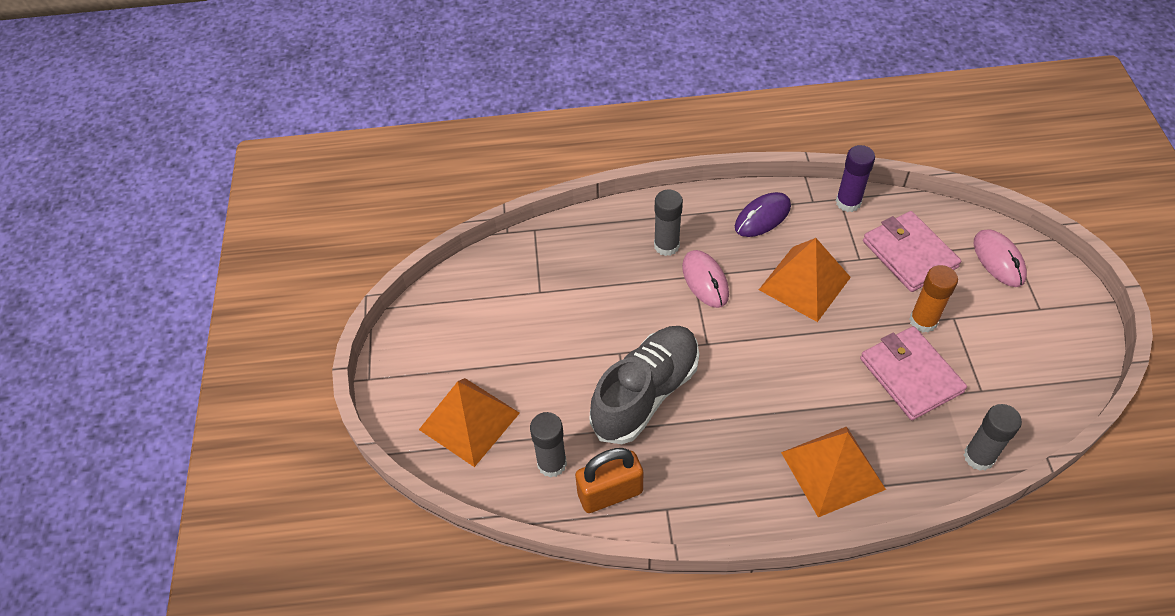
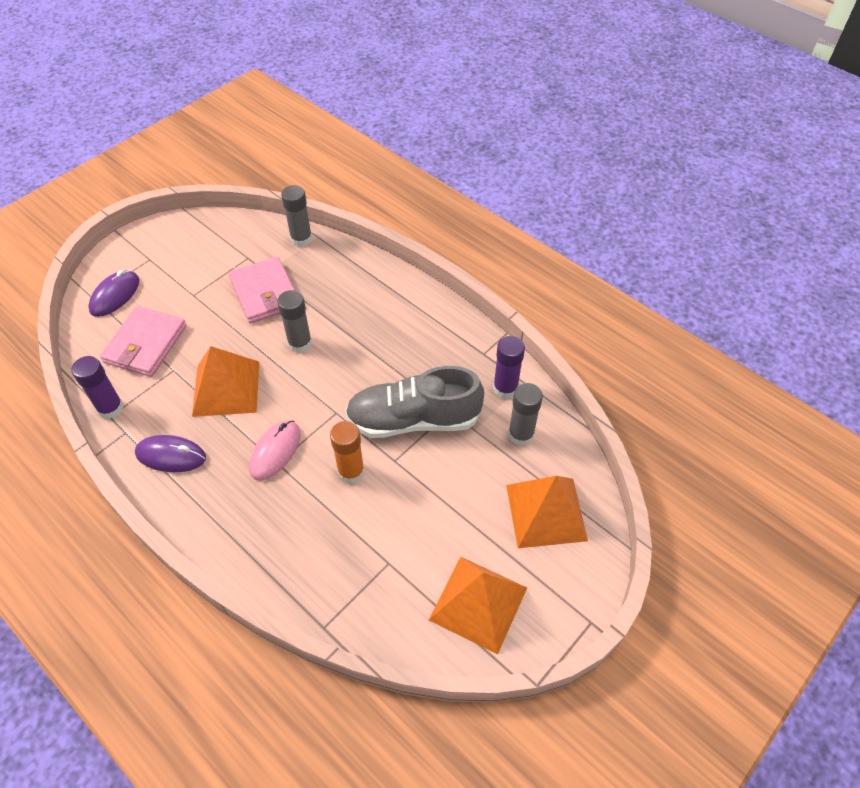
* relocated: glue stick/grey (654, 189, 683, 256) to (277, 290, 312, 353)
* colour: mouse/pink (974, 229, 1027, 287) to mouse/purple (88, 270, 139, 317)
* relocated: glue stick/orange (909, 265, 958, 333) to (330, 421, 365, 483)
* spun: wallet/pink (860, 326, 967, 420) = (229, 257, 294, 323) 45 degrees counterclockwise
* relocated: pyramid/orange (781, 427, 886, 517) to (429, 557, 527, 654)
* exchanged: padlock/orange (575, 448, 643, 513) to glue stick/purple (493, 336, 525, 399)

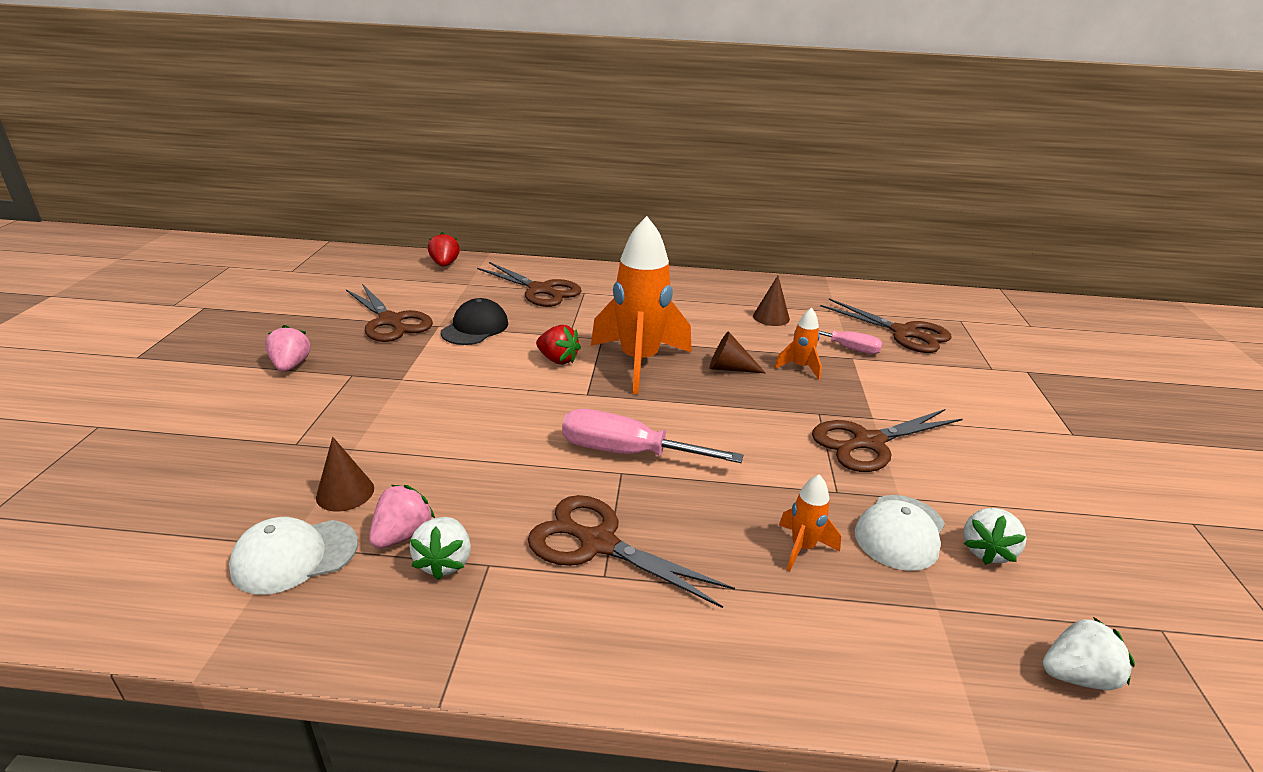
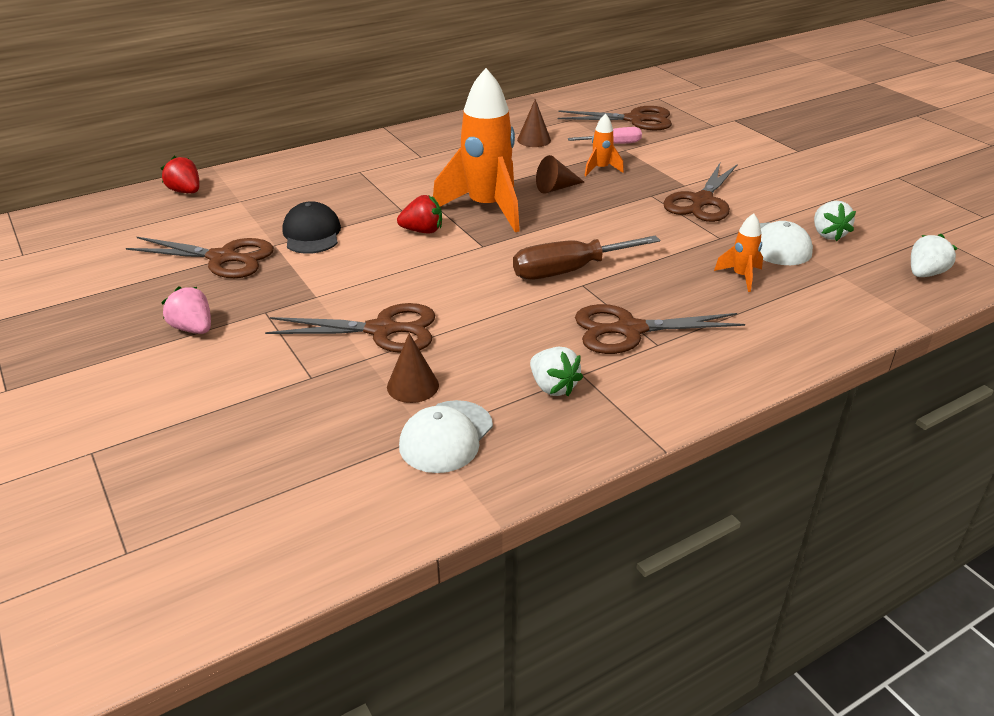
* relocated: scissors/brown (477, 262, 581, 307) to (265, 303, 436, 353)
* colour: screwdriver/pink (562, 409, 743, 463) to screwdriver/brown (513, 235, 660, 280)
* missing: strawberry/pink (369, 485, 435, 548)

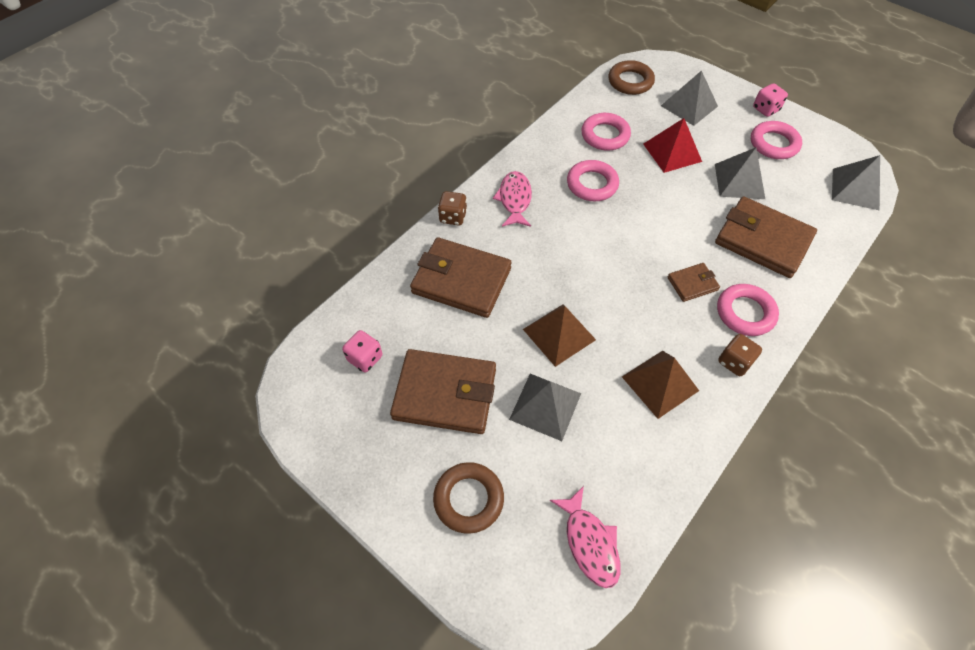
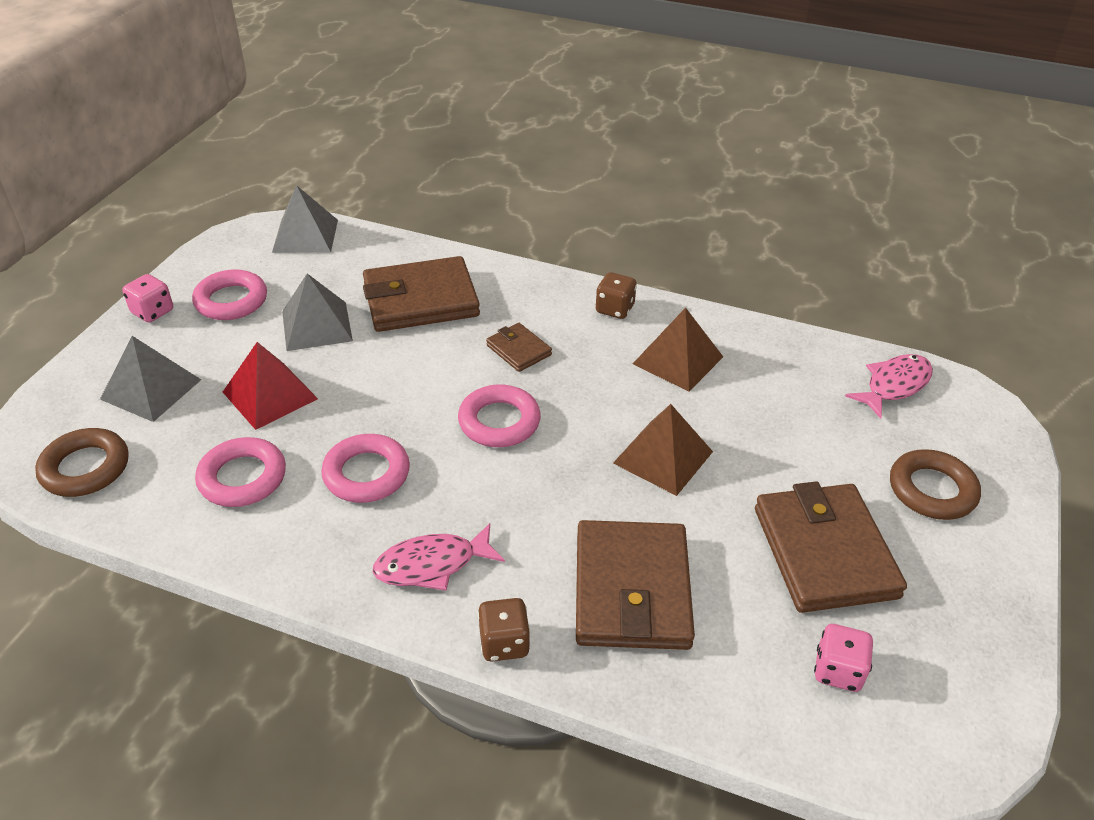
* spun: wallet/brown (715, 197, 817, 278) = (363, 256, 480, 332) 60 degrees clockwise
* relocated: ring/pink (717, 284, 779, 336) to (458, 384, 541, 447)
* missing: pyramid/grey (509, 374, 581, 441)

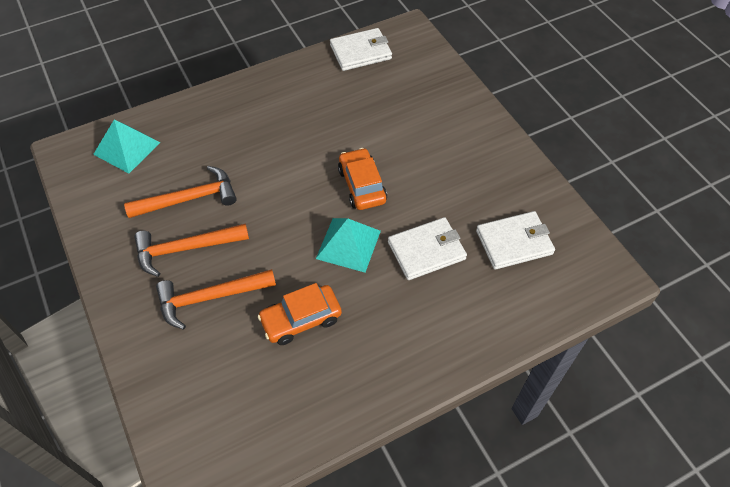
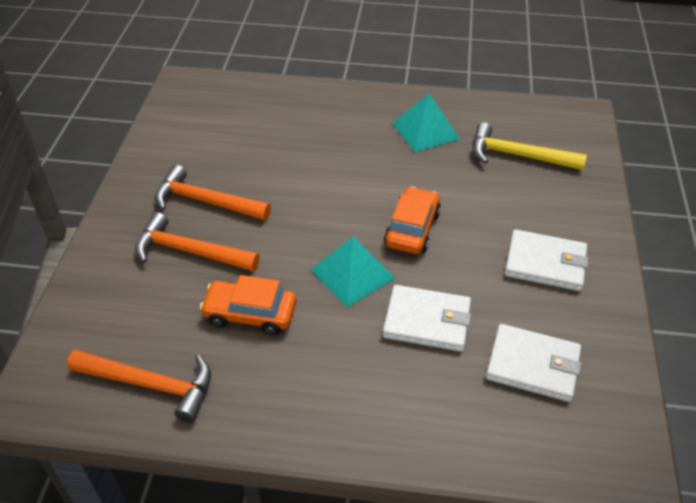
* relocated: wallet/white (330, 28, 392, 71) to (505, 229, 589, 291)
* relocated: pyramid/turquoise (93, 119, 161, 173) to (392, 94, 460, 152)
* relocated: hammer/orange (124, 166, 237, 218) to (67, 350, 211, 423)
* appeared: hammer/yellow (472, 122, 587, 170)

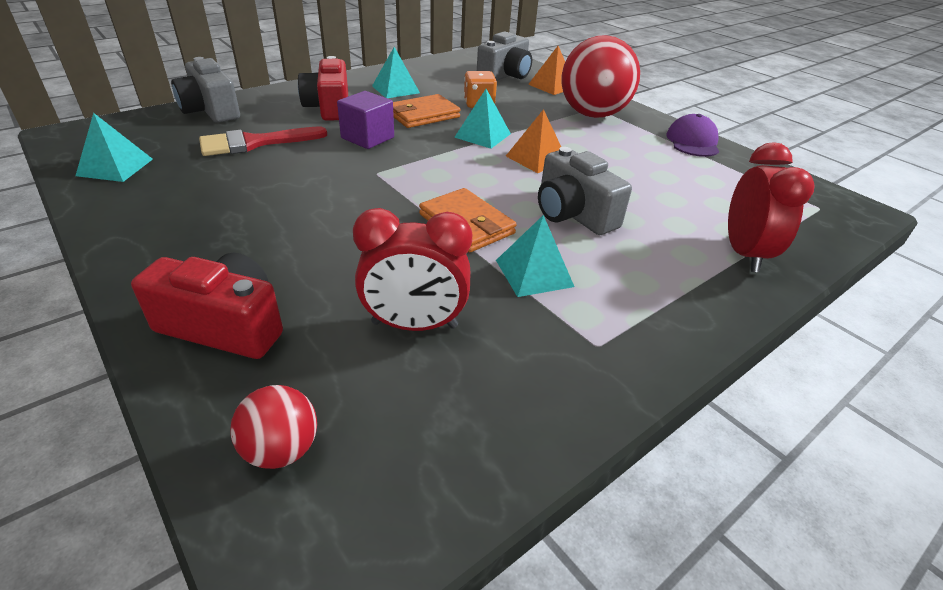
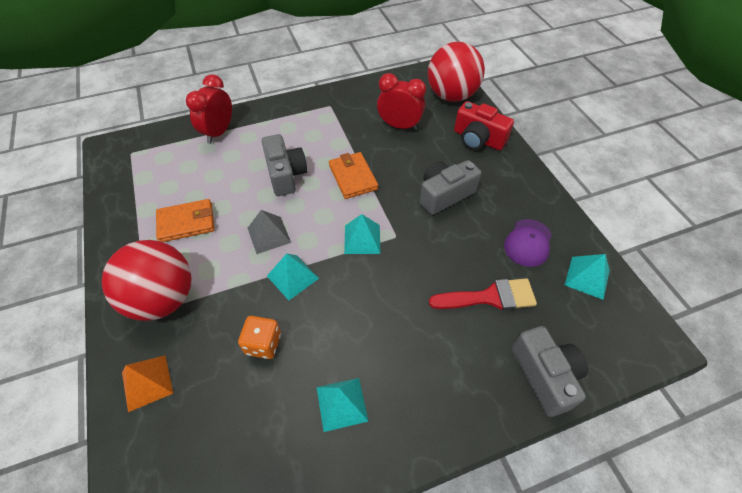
* relocated: camera/grey (477, 31, 532, 81) to (420, 160, 481, 215)
* missing: camera/red (298, 56, 348, 121)
* missing: cube/purple (337, 91, 394, 149)
* relocated: wallet/orange (393, 94, 461, 128) to (156, 199, 214, 242)
* colour: pyramid/orange (506, 109, 561, 173) to pyramid/grey (248, 210, 291, 254)
* relocated: cap/purple (666, 114, 719, 157) to (504, 219, 552, 267)
* relocated: pyramid/turquoise (496, 215, 574, 297) to (344, 214, 381, 254)
* size: ball/red (230, 385, 317, 469) = (428, 42, 485, 102) x2.16

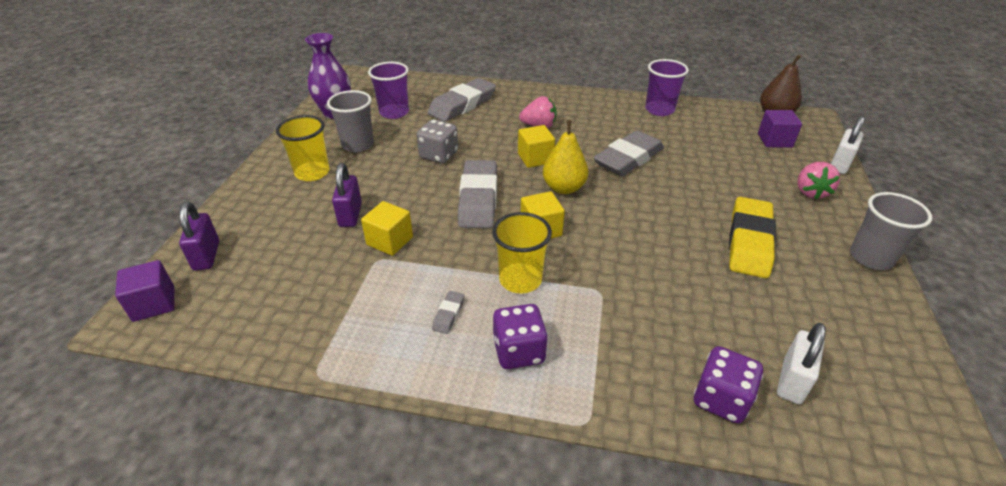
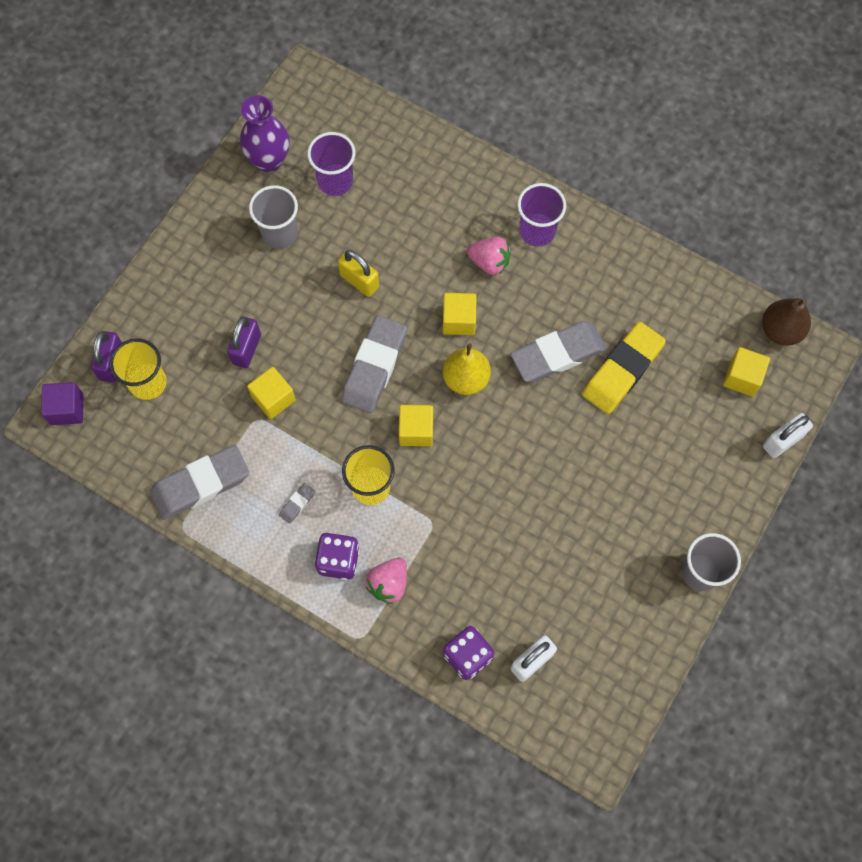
* relocated: cup/purple (645, 59, 689, 116) to (517, 183, 566, 247)
* relocated: eraser/grey (428, 78, 496, 122) to (150, 445, 249, 520)
* colour: cube/purple (758, 110, 802, 148) to cube/yellow (723, 347, 770, 396)
* relocated: cup/yellow (276, 115, 330, 181) to (110, 338, 167, 400)
* exchanged: dice/grey (417, 119, 458, 164) to padlock/yellow (338, 250, 379, 297)
* relocated: strawberry/pink (797, 162, 840, 200) to (366, 558, 407, 604)
* relocated: eraser/yellow (729, 197, 776, 278) to (582, 322, 666, 414)

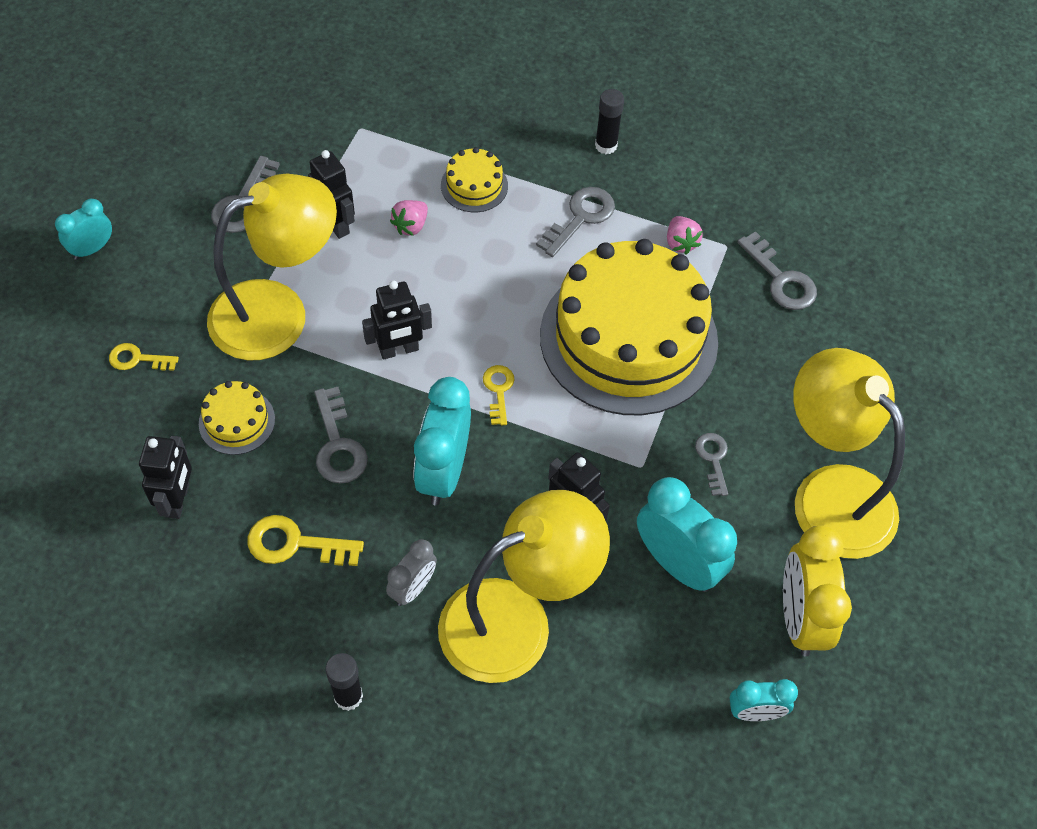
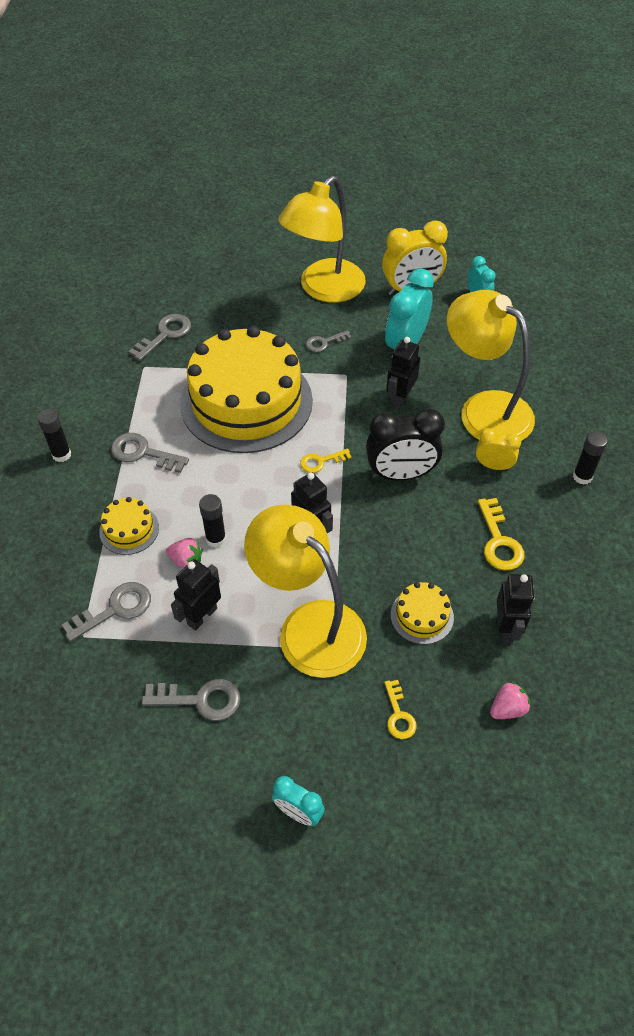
* relocated: strawberry/pink (667, 216, 703, 254) to (490, 681, 530, 719)
* colour: clock/turquoise (413, 377, 471, 506) to clock/black (366, 409, 445, 480)
* relocated: key/grey (314, 387, 368, 484) to (62, 582, 151, 642)
* spun: robot/black (139, 436, 192, 519) = (497, 574, 534, 643) 105 degrees clockwise
* colour: clock/grey (386, 539, 437, 606) to clock/yellow (476, 428, 521, 471)
* appeared: glue stick/black (199, 494, 226, 548)

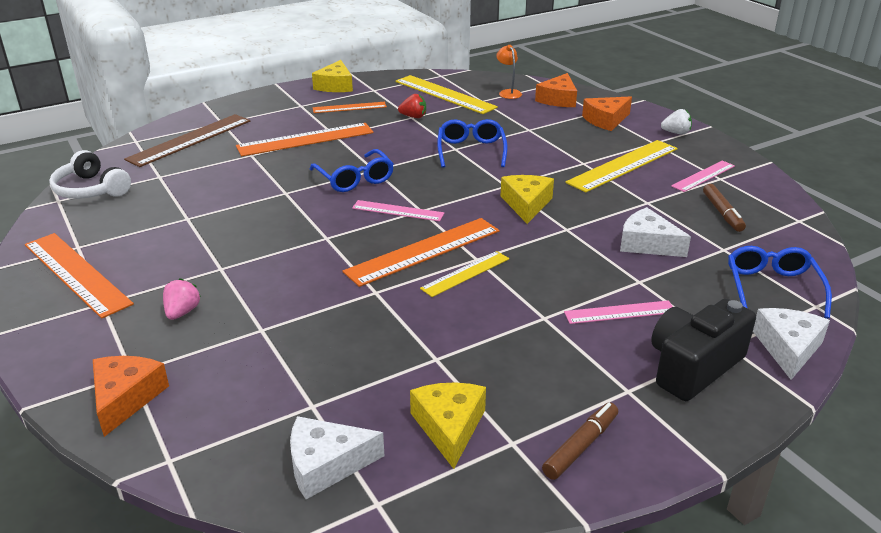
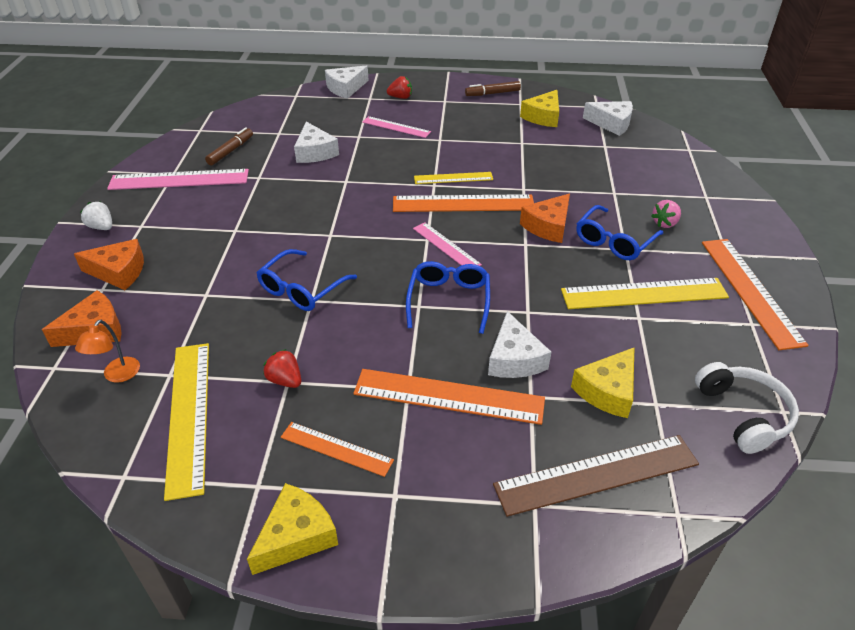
* relocated: ruler/yellow (566, 140, 678, 193) to (561, 278, 729, 309)
* size: ruler/pink (671, 160, 735, 192) = (107, 169, 249, 190) x1.72
* relocated: cheese/yellow (501, 175, 554, 224) to (571, 347, 635, 418)
* relocated: glasses/blue (728, 246, 832, 319) to (576, 205, 663, 260)
* exchanged: camera/black (651, 299, 756, 401) to strawberry/red (387, 76, 412, 99)
* relocated: cheese/orange (93, 356, 169, 437) to (520, 194, 570, 243)
* appeared: cheese/white (488, 311, 551, 378)

